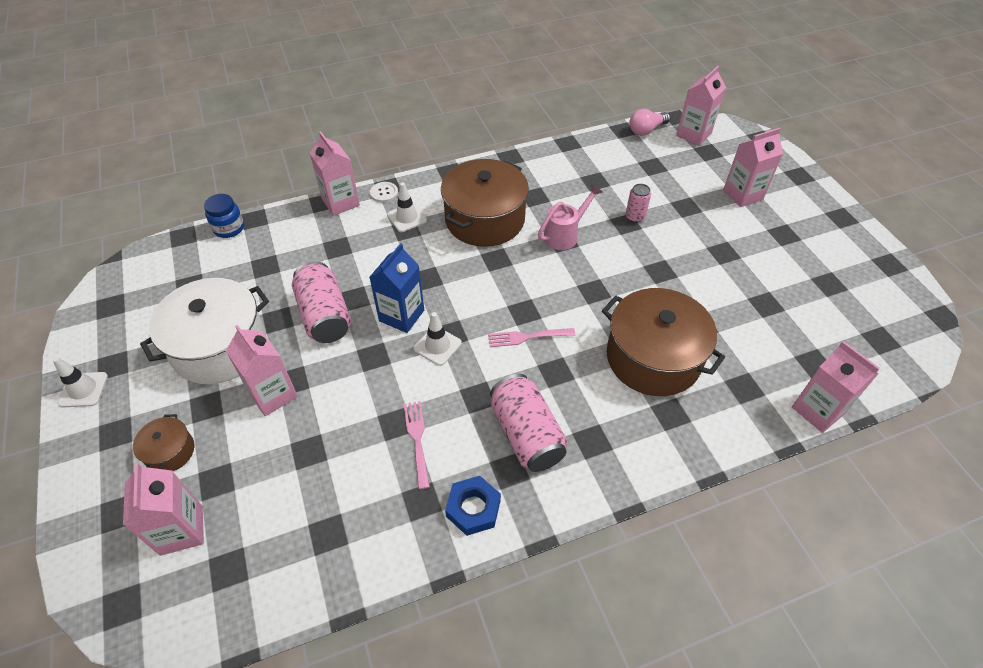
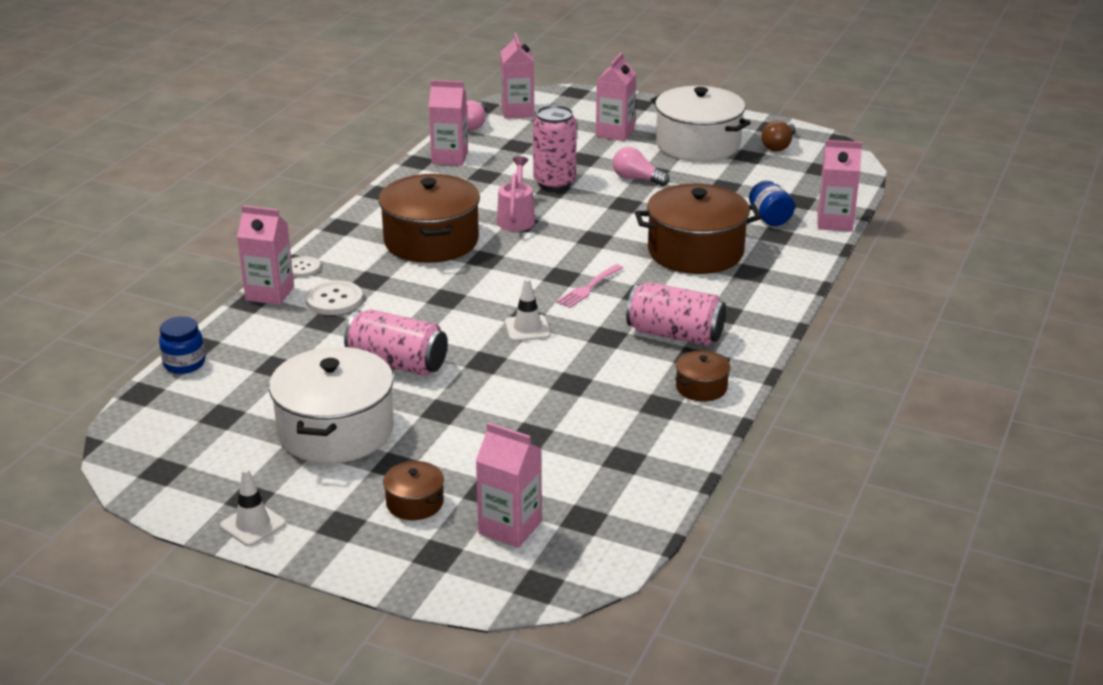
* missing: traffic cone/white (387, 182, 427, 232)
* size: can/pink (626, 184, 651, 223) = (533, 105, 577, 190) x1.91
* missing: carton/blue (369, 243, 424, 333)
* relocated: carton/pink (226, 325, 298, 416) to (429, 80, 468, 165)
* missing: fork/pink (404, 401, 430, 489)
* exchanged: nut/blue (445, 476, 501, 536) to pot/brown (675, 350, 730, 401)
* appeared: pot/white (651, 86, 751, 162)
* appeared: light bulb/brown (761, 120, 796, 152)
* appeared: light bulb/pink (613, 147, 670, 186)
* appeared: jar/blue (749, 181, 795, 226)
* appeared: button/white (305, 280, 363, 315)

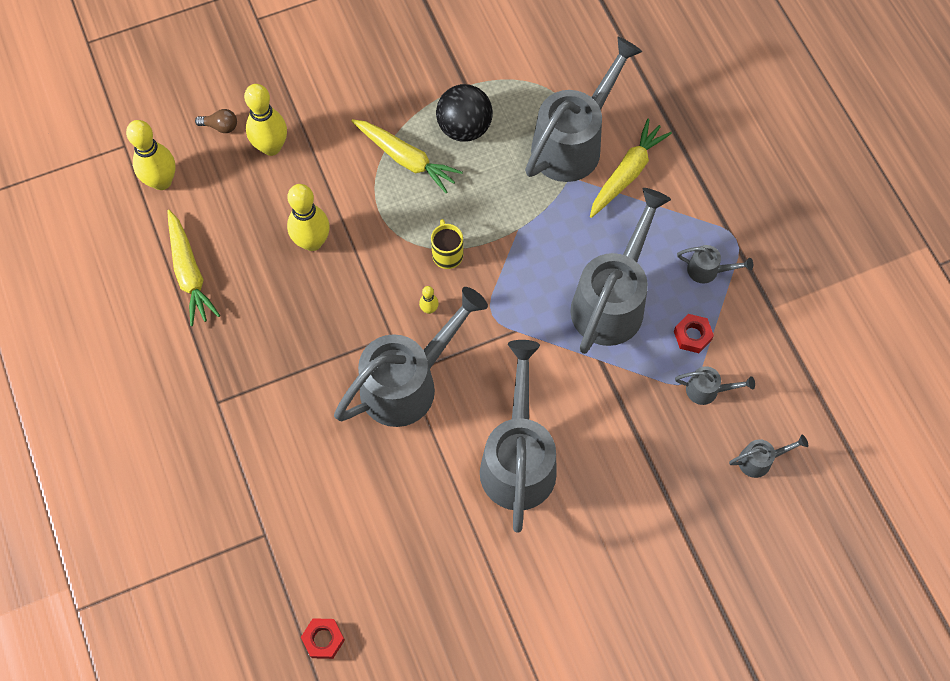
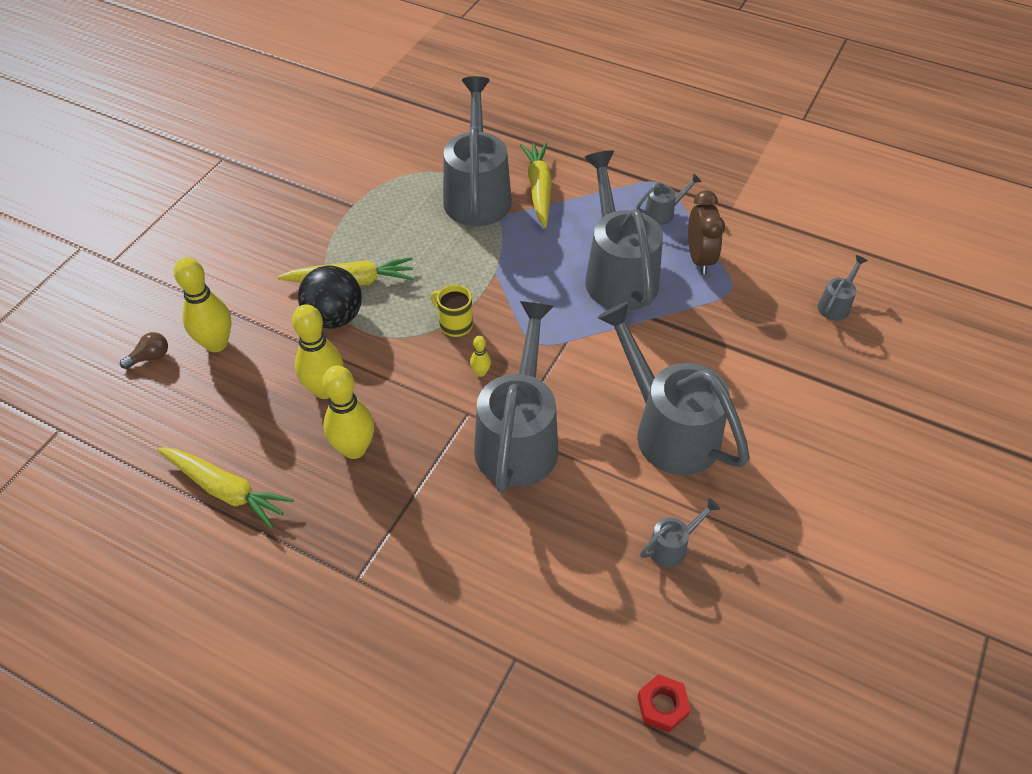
* relocated: ball/black (436, 84, 493, 142) to (298, 265, 362, 329)
* relocated: bowling pin/yellow (126, 120, 176, 190) to (322, 366, 374, 459)
* exchanged: nut/red (674, 314, 714, 353) to clock/brown (688, 190, 725, 274)
* relocated: watering can/grey (675, 366, 755, 405) to (640, 498, 720, 567)

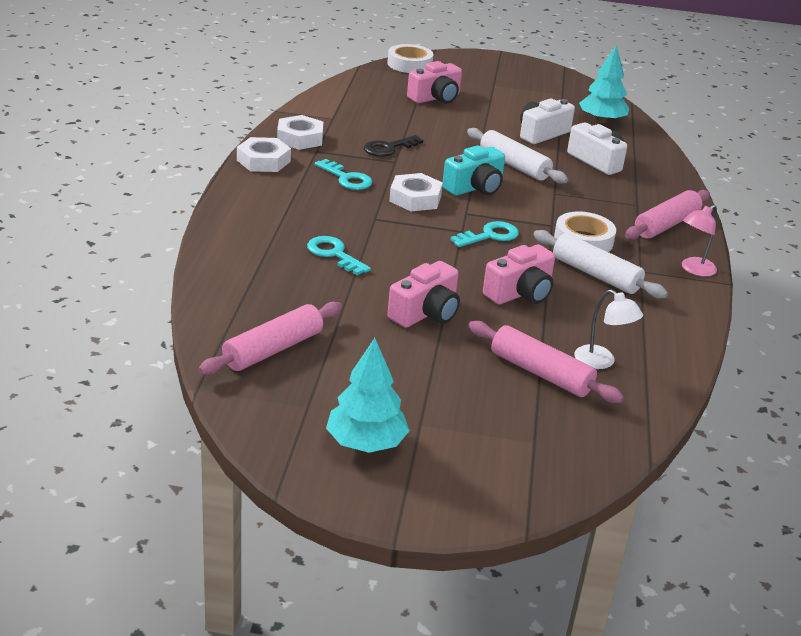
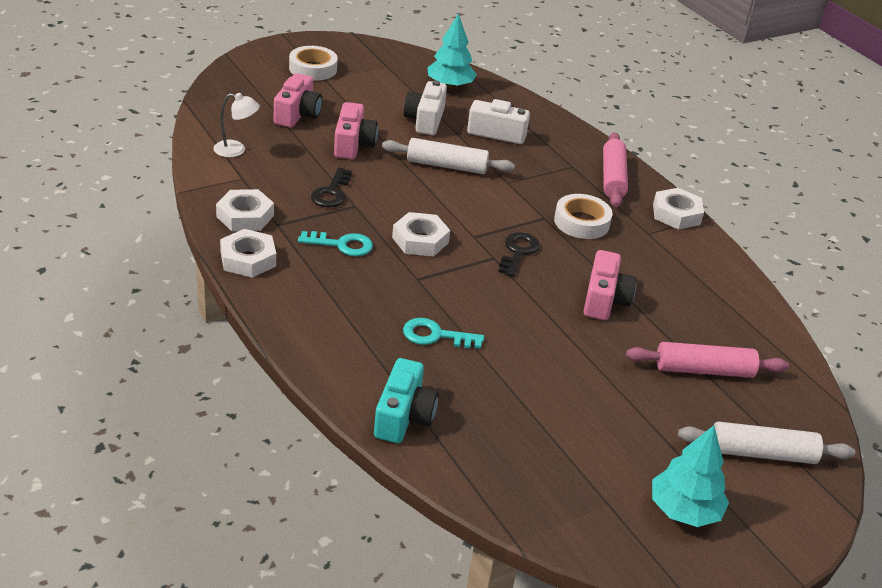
* relocated: tape/white (387, 44, 434, 73) to (289, 46, 338, 81)
* relocated: camera/turquoise (442, 145, 505, 196) to (374, 358, 439, 443)
* exchanged: lamp/pink (682, 205, 717, 277) to nut/white (653, 188, 704, 230)
* colour: key/turquoise (450, 221, 519, 247) to key/black (499, 232, 540, 277)
* relocated: rolling pin/white (533, 230, 668, 299) to (678, 422, 855, 464)
* relocated: camera/pink (388, 261, 460, 328) to (334, 102, 378, 159)
* relocated: lamp/white (574, 289, 643, 369) to (213, 93, 260, 157)
* missing: rolling pin/pink (198, 302, 342, 375)

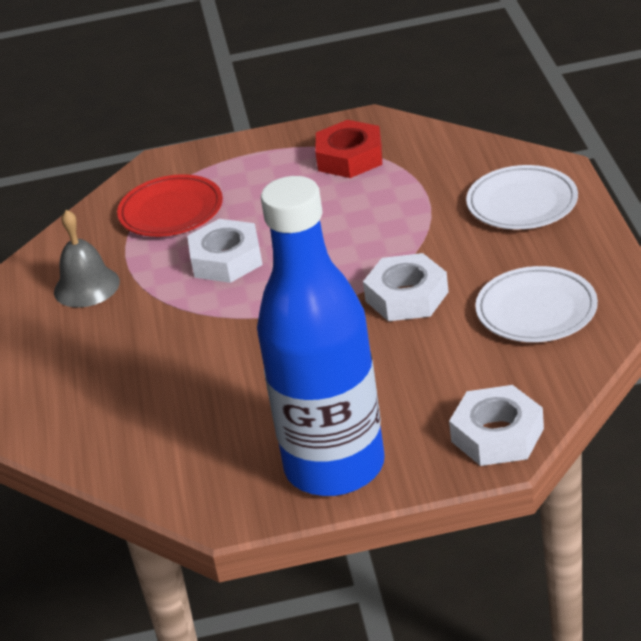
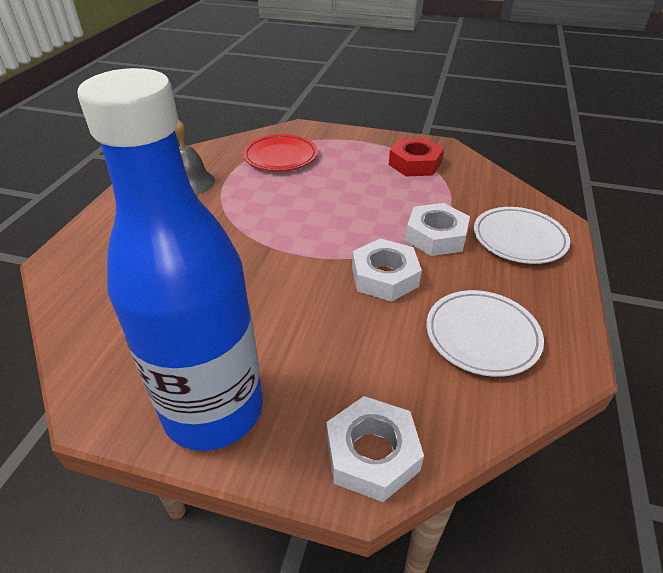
* relocated: nut/white (187, 219, 263, 283) to (405, 203, 470, 256)

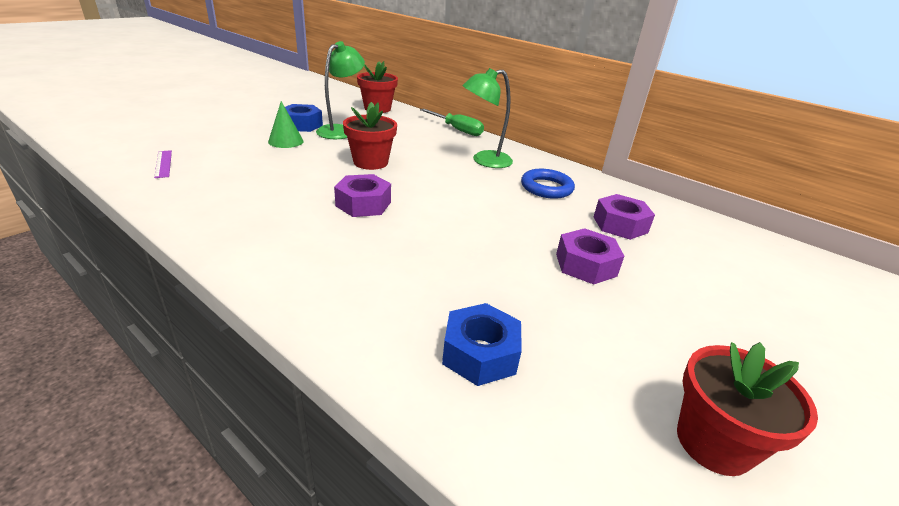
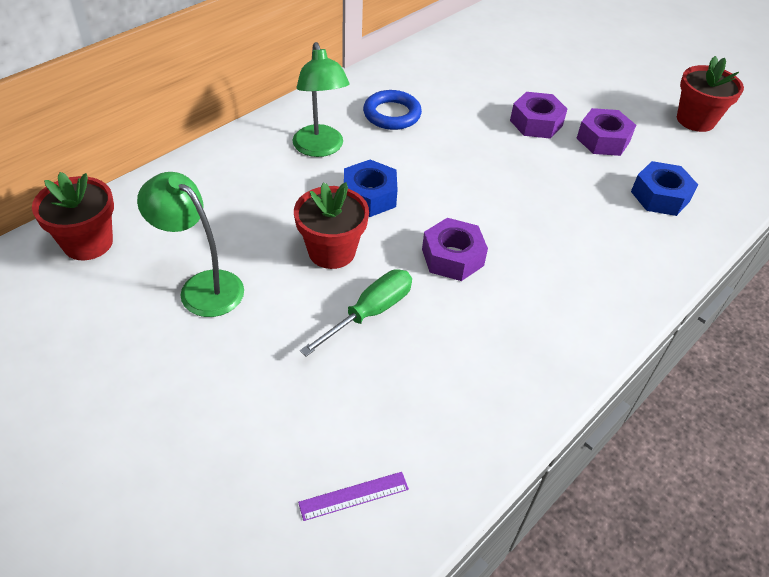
* missing: cone/green (268, 101, 304, 148)
* relocated: nut/blue (285, 104, 323, 132) to (344, 160, 398, 217)
* relocated: screwdriver/green (420, 109, 484, 136) to (300, 269, 412, 357)
* relocated: nut/purple (594, 194, 655, 240) to (576, 108, 636, 156)

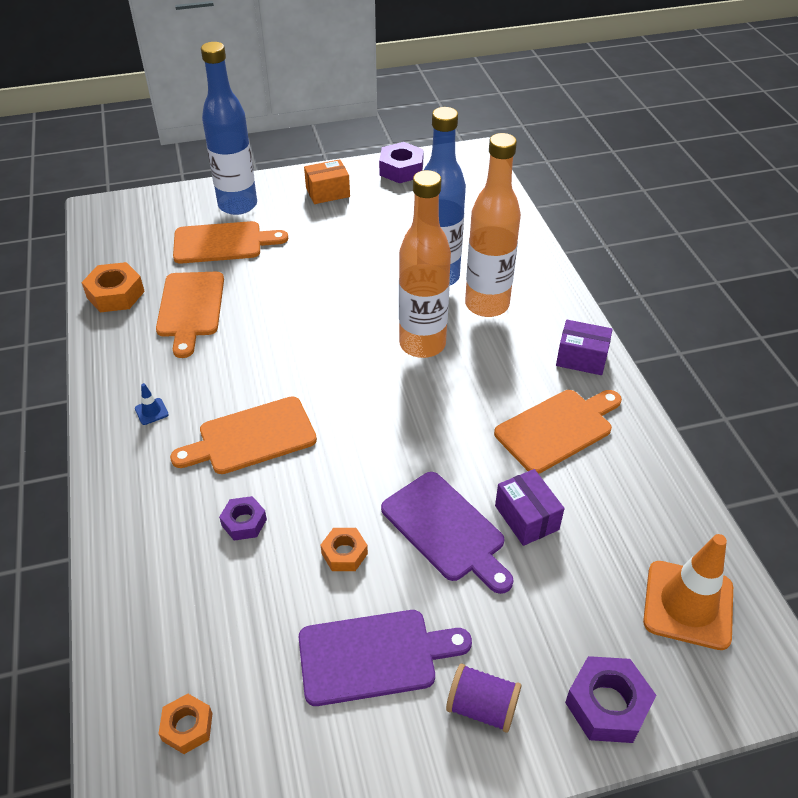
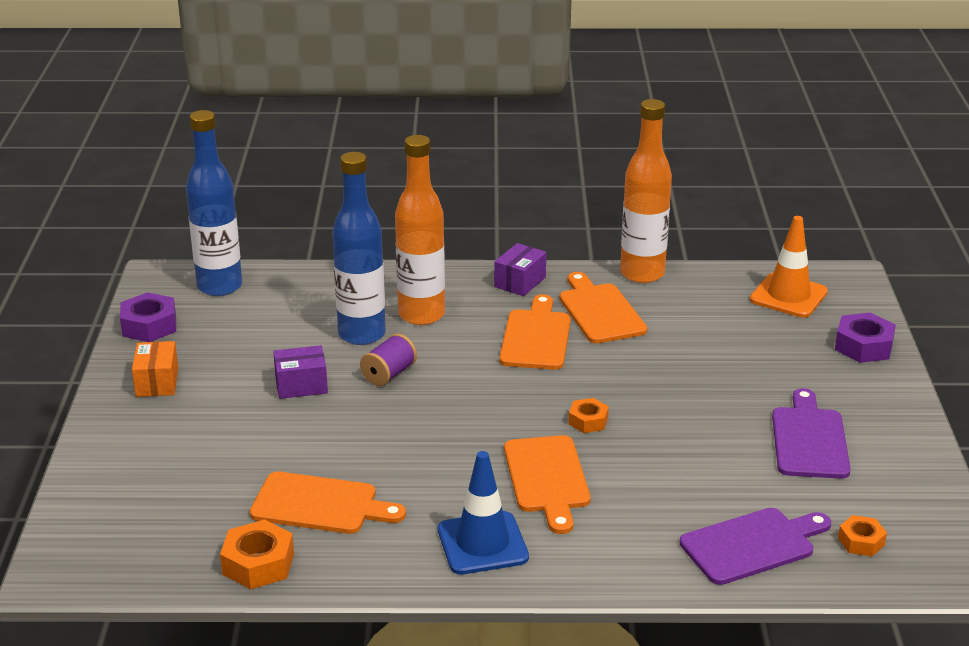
* relocated: bottle/blue (201, 42, 257, 215) to (186, 110, 242, 296)
* relocated: bottle/orange (399, 170, 451, 358) to (620, 99, 672, 283)
* relocated: cutting board/orange (173, 221, 288, 264) to (499, 294, 571, 370)
* size: traffic cone/blue (135, 383, 169, 425) = (438, 451, 529, 575) x2.49
* relocated: box/purple (495, 469, 565, 546) to (273, 345, 328, 399)
* relocated: cutting board/purple (381, 472, 514, 594) to (680, 508, 831, 585)
* missing: nut/purple (219, 496, 267, 541)
* relocated: nut/orange (321, 528, 368, 571) to (568, 398, 609, 433)
* relocated: spool/purple (446, 663, 521, 733) to (360, 333, 417, 386)

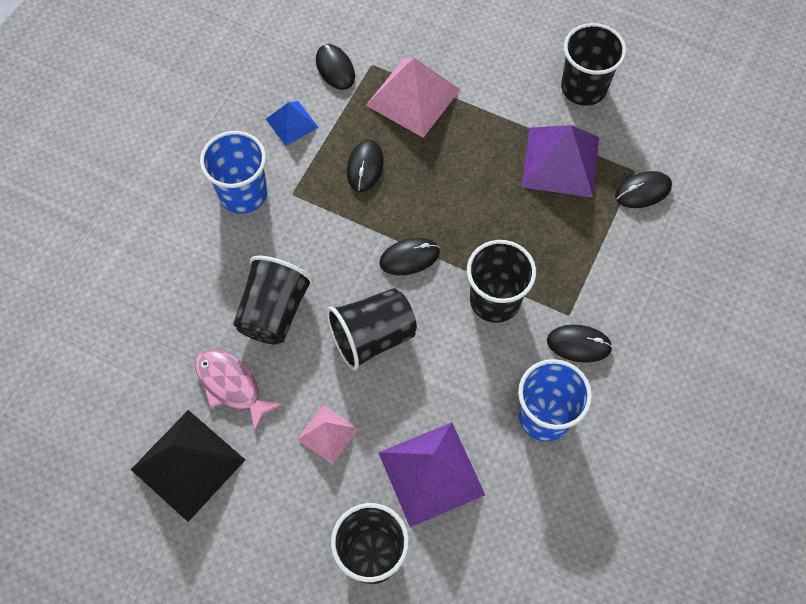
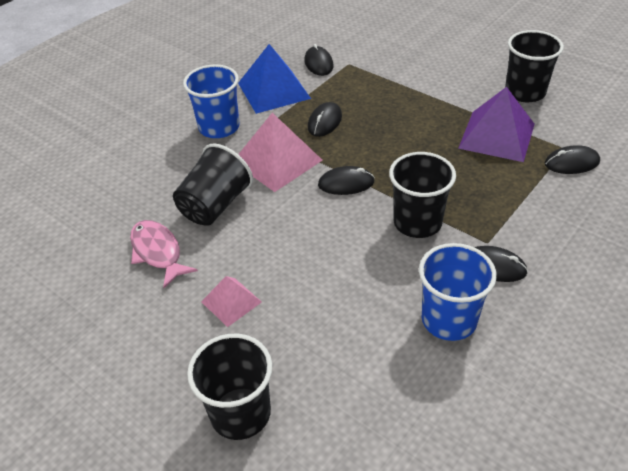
* relocated: pyramid/pink (366, 58, 461, 138) to (238, 113, 323, 192)
* size: pyramid/blue (266, 101, 319, 146) = (238, 44, 311, 114) x1.80
* missing: cup/black (327, 288, 417, 370)
* missing: pyramid/black (131, 410, 245, 522)
* missing: pyramid/purple (378, 422, 485, 527)

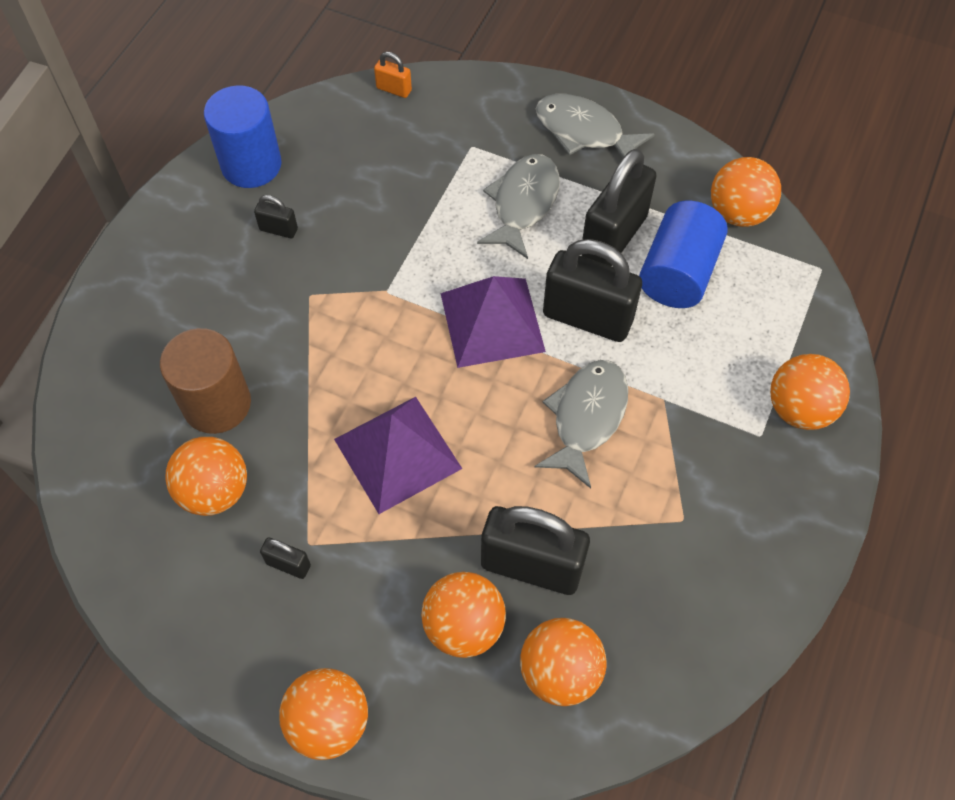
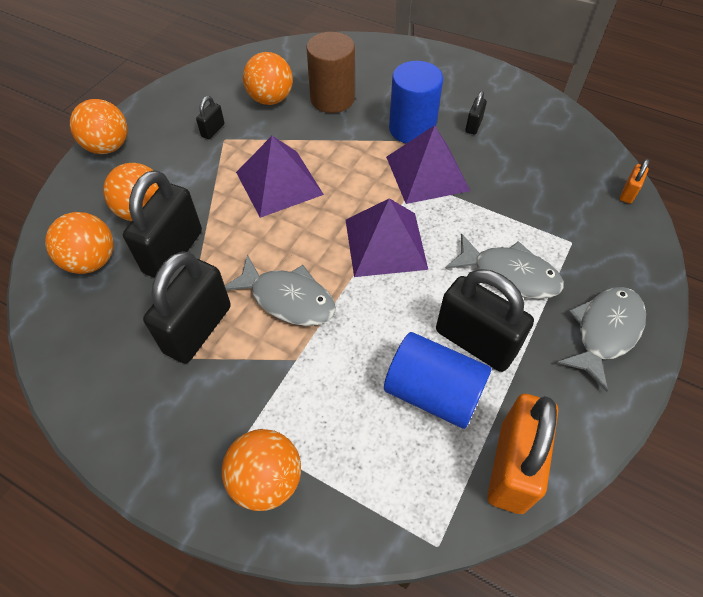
* relocated: cylinder/blue (204, 85, 282, 188) to (389, 61, 443, 144)
* exchanged: ball/orange (711, 157, 781, 227) to padlock/orange (487, 394, 558, 514)
* relocated: padlock/black (543, 239, 642, 342) to (143, 251, 231, 364)
* appeared: pyramid/purple (386, 125, 470, 204)

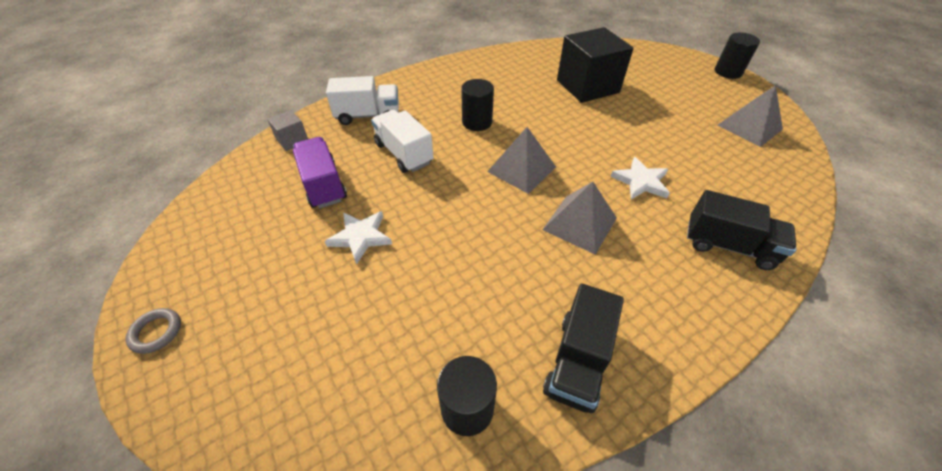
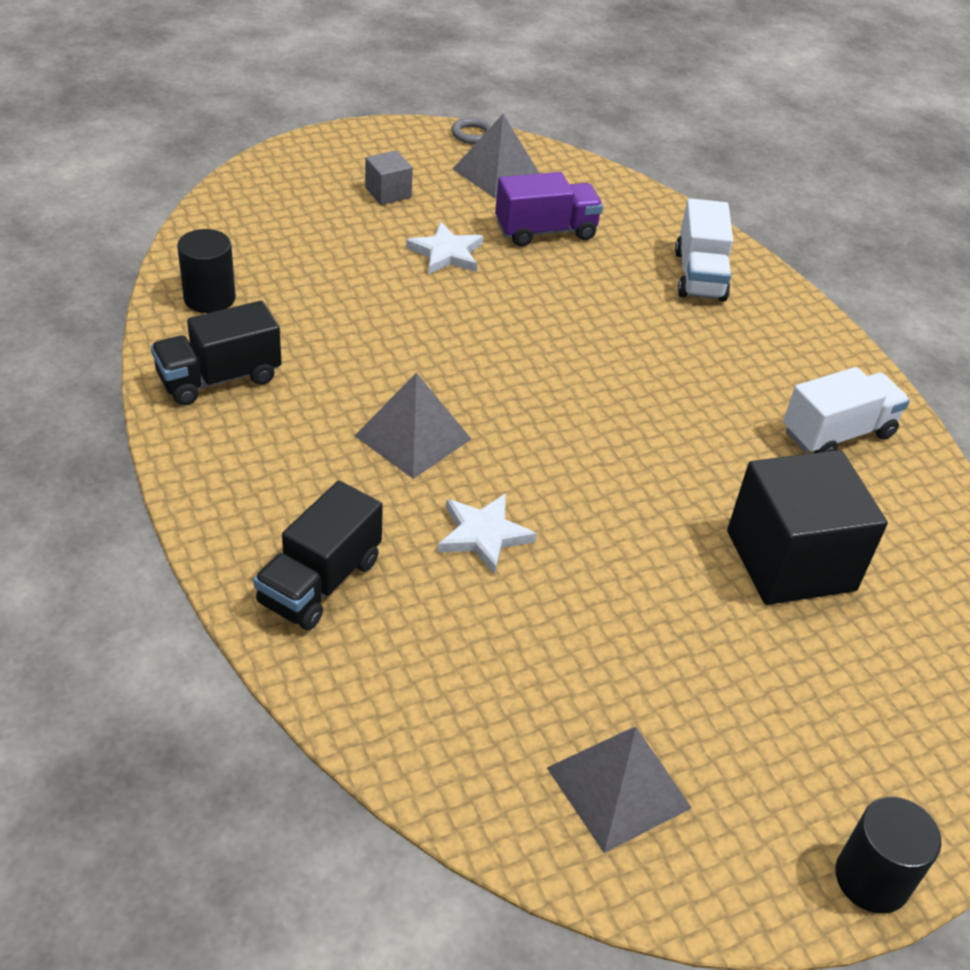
* missing: cylinder/black (461, 79, 494, 131)
* relocated: cube/grey (267, 110, 308, 151) to (365, 150, 413, 205)
* relocated: truck/white (371, 110, 434, 173) to (783, 367, 910, 453)
* relocated: pyramid/grey (487, 127, 556, 194) to (453, 114, 540, 198)
* spun: truck/black (543, 284, 624, 413) = (151, 301, 282, 405) 60 degrees counterclockwise
* relocated: ring/grey (125, 308, 181, 354) to (451, 117, 492, 144)

